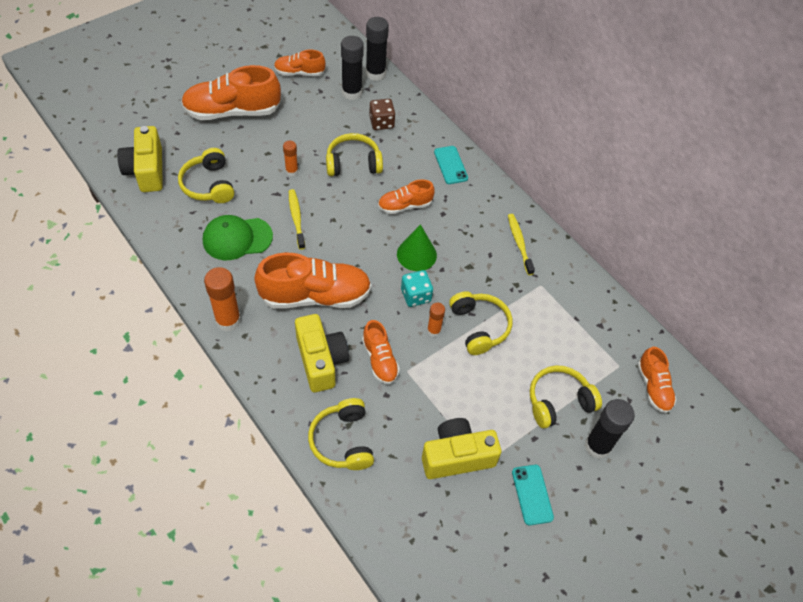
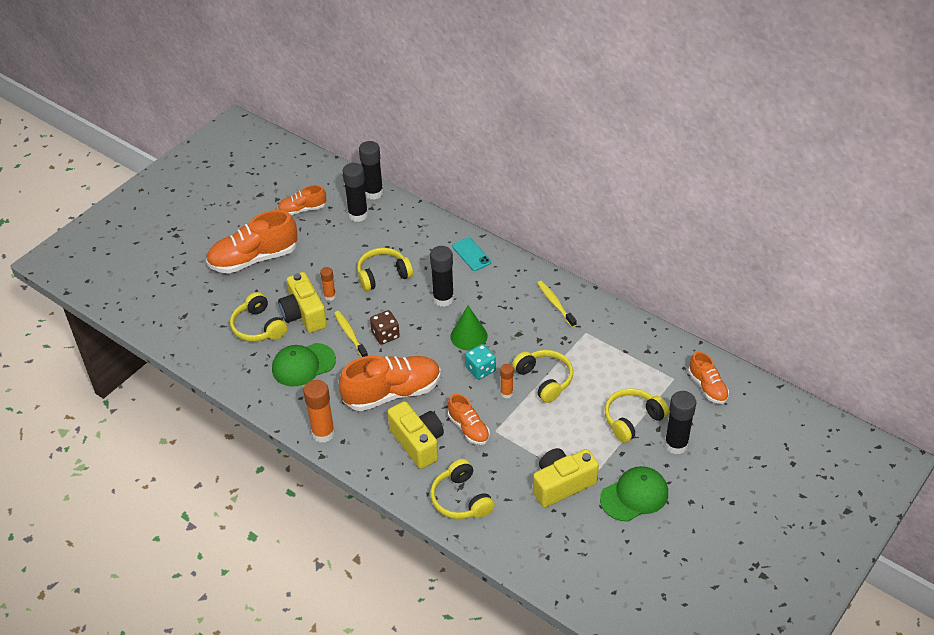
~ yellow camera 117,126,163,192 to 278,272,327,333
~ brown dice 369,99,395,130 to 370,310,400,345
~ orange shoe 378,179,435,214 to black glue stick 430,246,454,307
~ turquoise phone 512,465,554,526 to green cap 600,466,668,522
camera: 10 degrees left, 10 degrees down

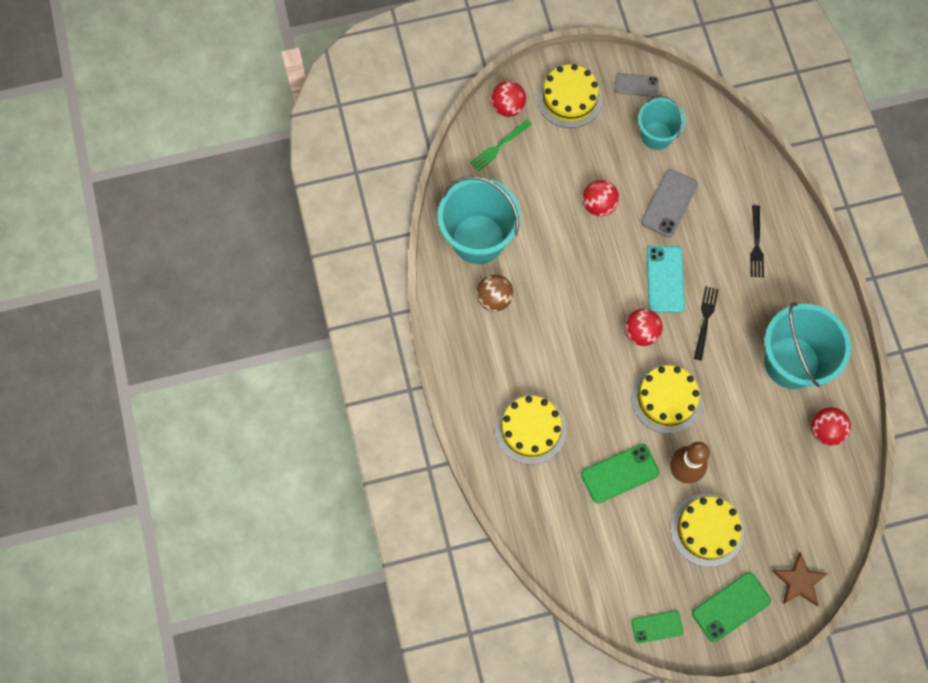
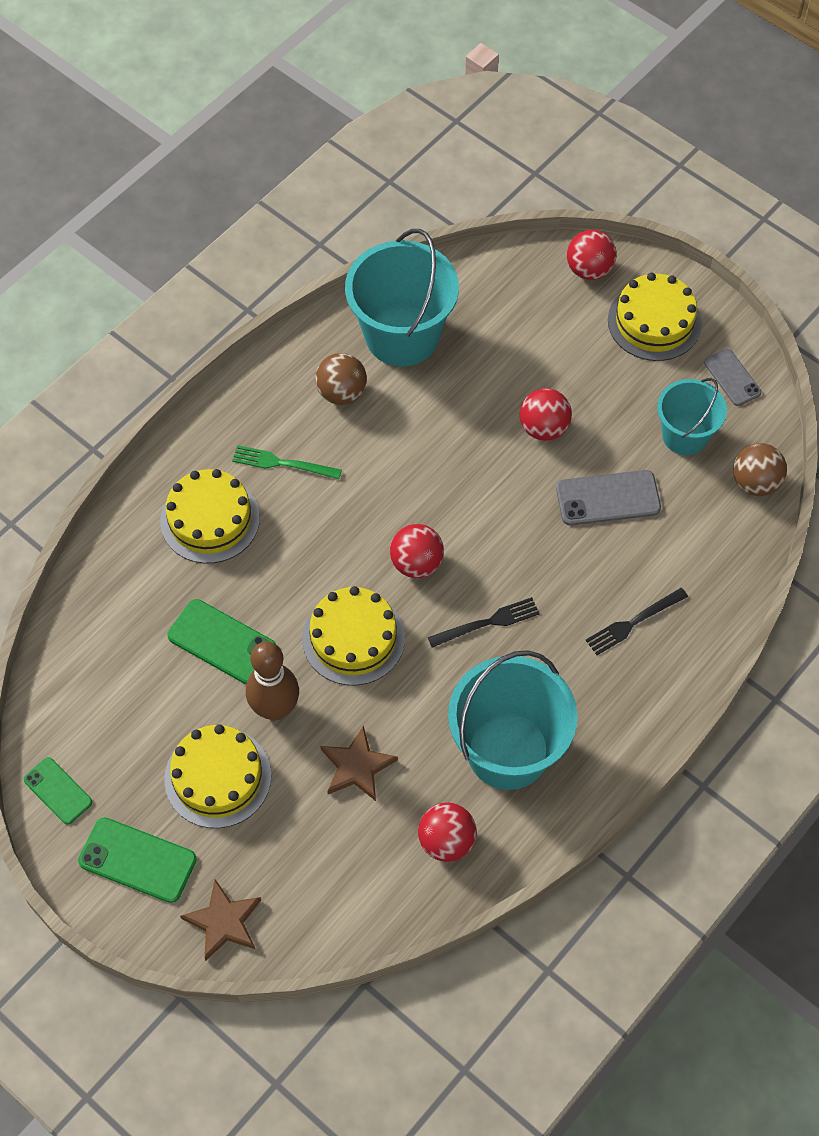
~ green fork 470,119,532,172 to 232,445,342,479
+ brown star 320,725,398,801
+ brown ball 733,443,787,496
- turquoise phone 647,246,685,312
camera: 55 degrees right, 10 degrees down

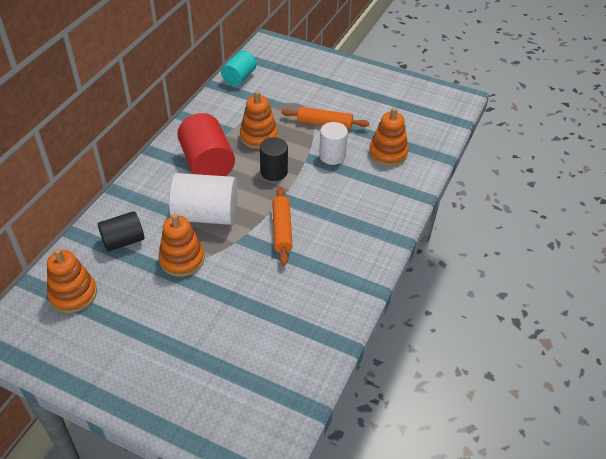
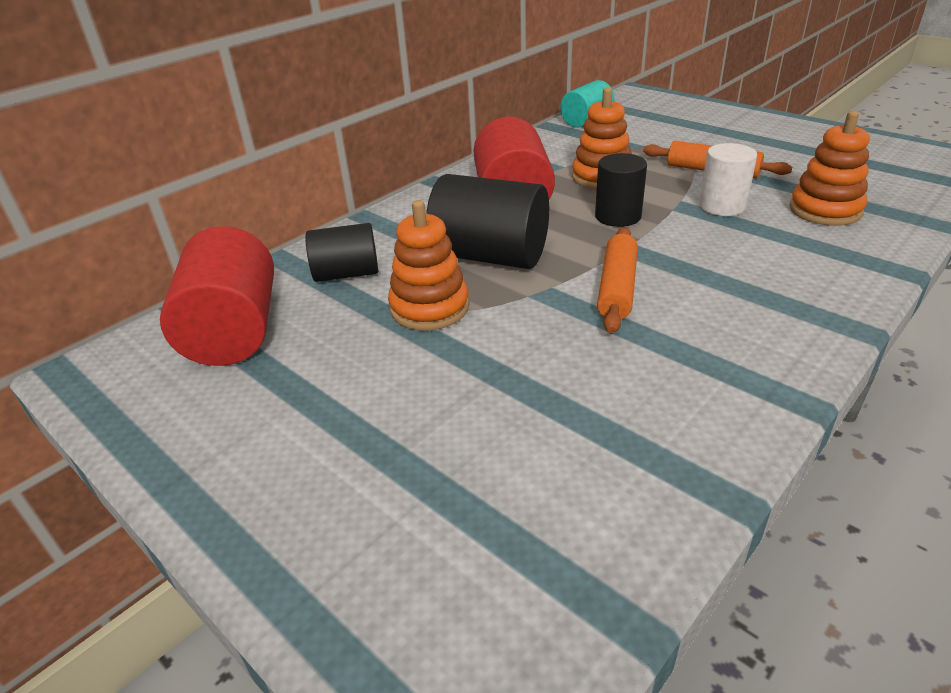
~ orange stacking toy 47,248,97,313 to red cylinder 160,226,274,366
~ white cylinder 169,173,237,225 to black cylinder 426,174,549,269
camera: 20 degrees right, 10 degrees down

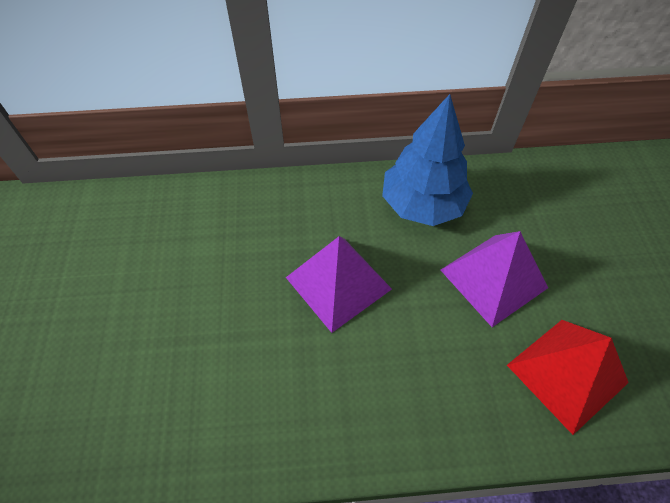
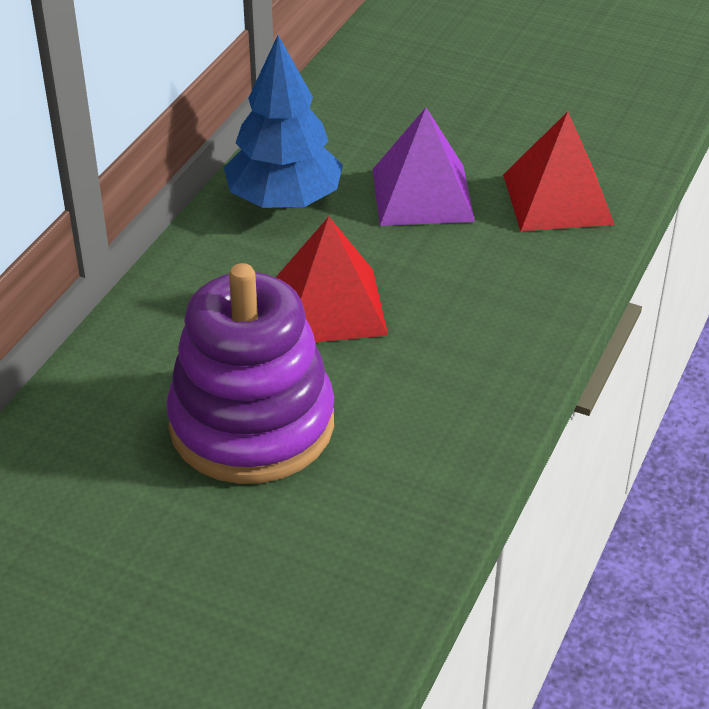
+ purple stacking toy 166,263,334,484
~ purple pyramid 286,236,392,333 to red pyramid 275,217,388,342
camera: 60 degrees left, 15 degrees down

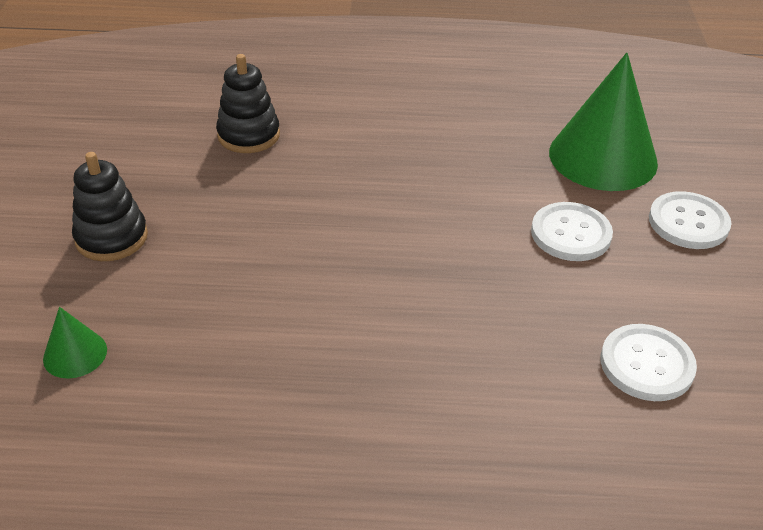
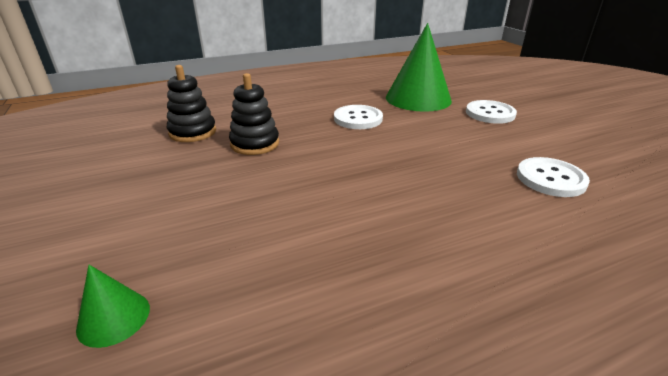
~ black stacking toy 72,152,148,261 to 229,73,279,155
~ white button 531,202,613,261 to 334,105,383,129
camera: 25 degrees left, 10 degrees down

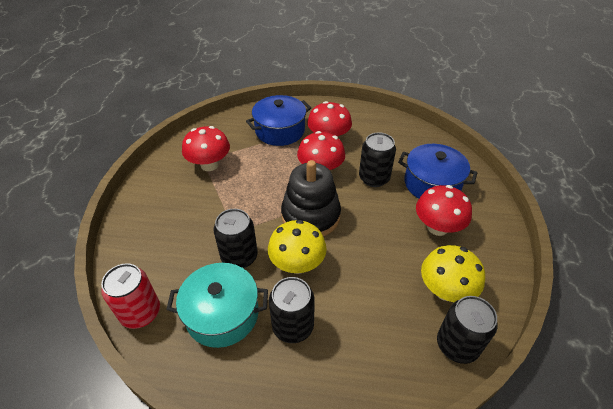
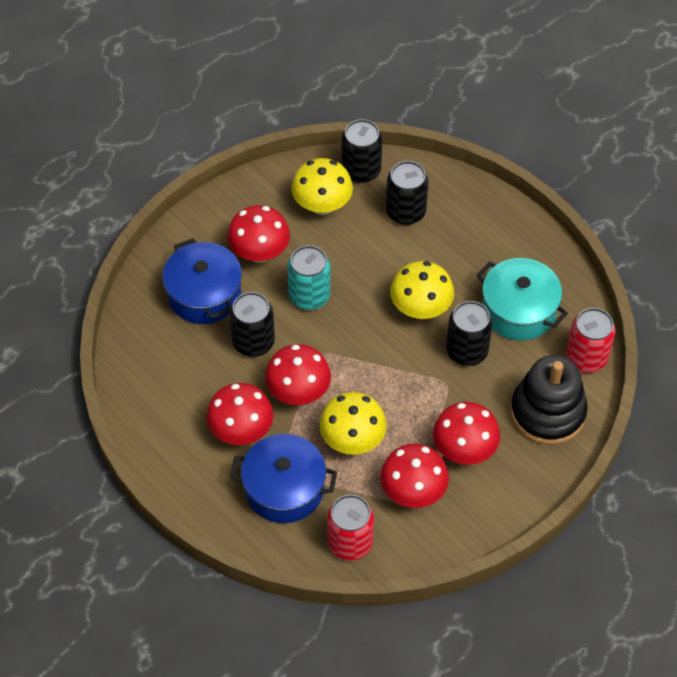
+ turquoise can 287,245,330,310
+ yellow mushroom 319,392,387,455
+ red can 327,494,374,561
~ black can 269,277,315,343 to 386,161,428,225
+ red mushroom 433,402,500,465
~ black stacking toy 281,160,341,236 to 511,355,588,445
camera: 140 degrees left, 10 degrees up

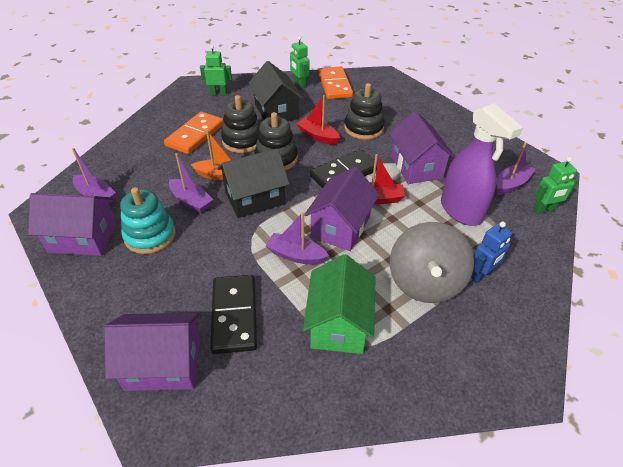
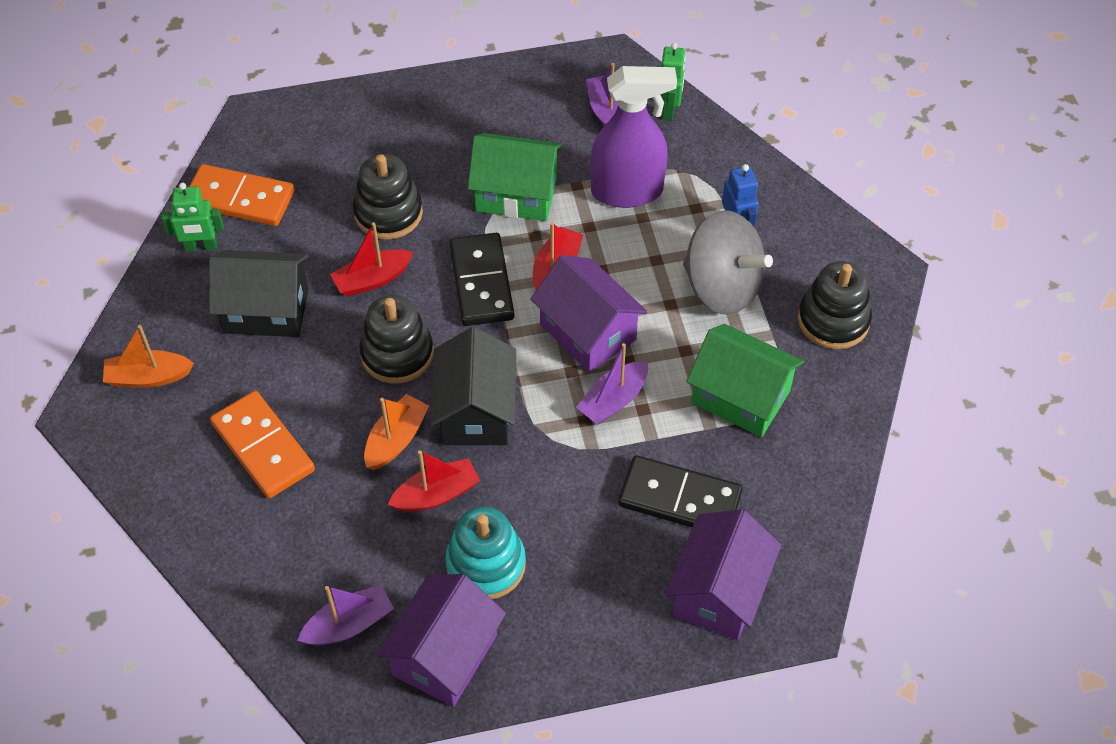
~ green robot 200,45,232,95 to orange boat 103,325,194,388
~ purple boat 169,153,214,213 to red boat 388,450,480,512
~ purple house 389,111,455,184 to green house 468,133,563,221
~ black stacking toy 221,95,260,153 to 798,261,872,349
camera: 65 degrees left, 10 degrees up

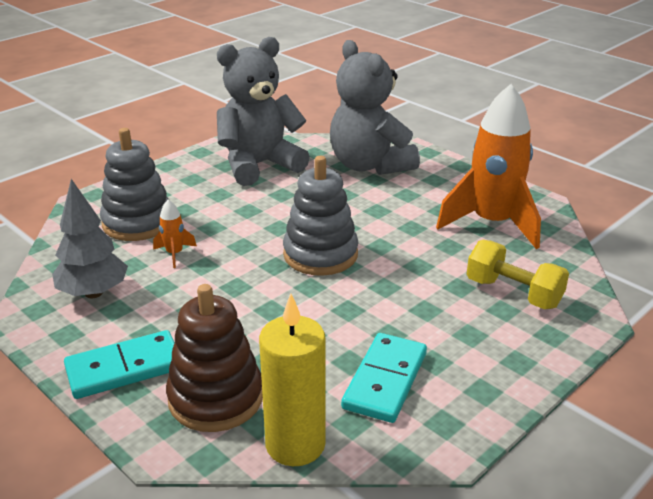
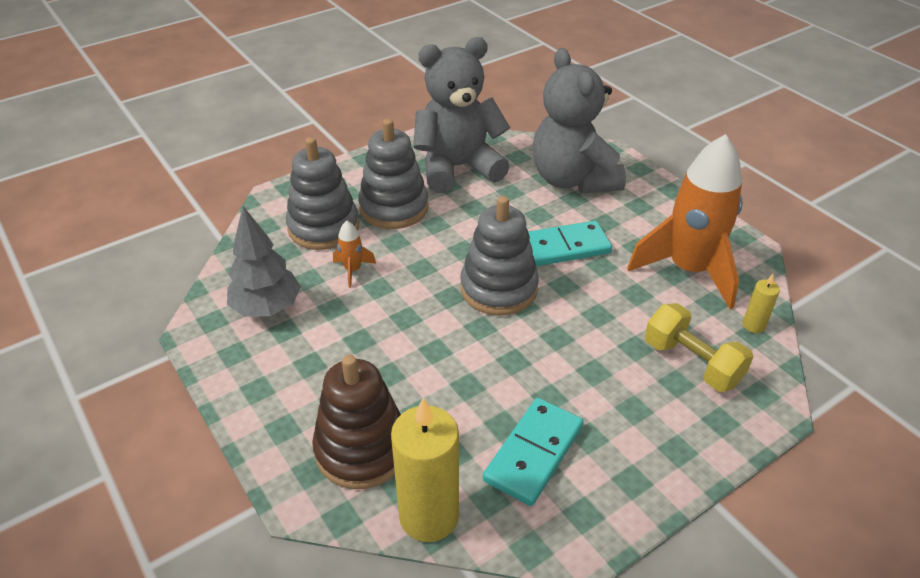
+ grey stacking toy 358,119,429,229
~ turquoise domino 64,330,175,399 to 528,221,612,266
+ yellow candle 743,274,780,333
camera: 10 degrees right, 10 degrees up

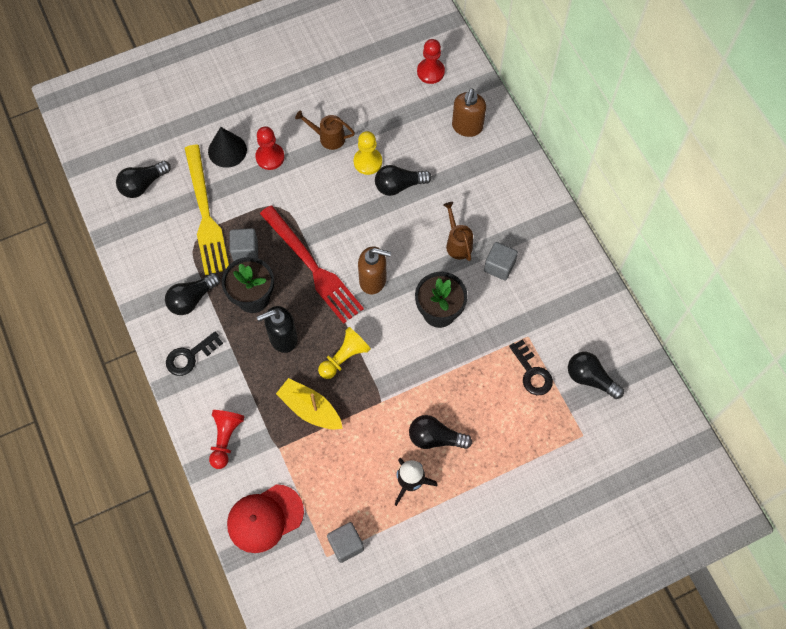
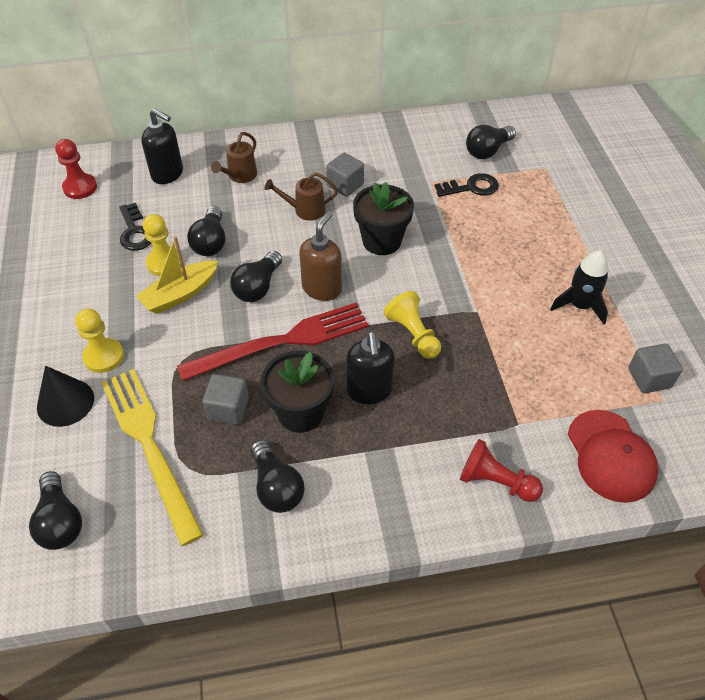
~ red pawn 255,126,285,170 to yellow pawn 75,308,124,373
~ yellow fork 184,145,229,275 = 101,369,204,546 120 degrees counterclockwise
~ black key 166,332,223,376 to 119,203,152,251
~ yellow boat 276,378,343,429 to 136,236,219,314
~ brown soap dispenser 452,88,486,137 to black soap dispenser 141,108,183,184
~ brown watering can 295,110,355,150 to 211,132,257,183
~ black light bulb 409,415,472,449 to 230,251,282,302
camera: 75 degrees left, 15 degrees down

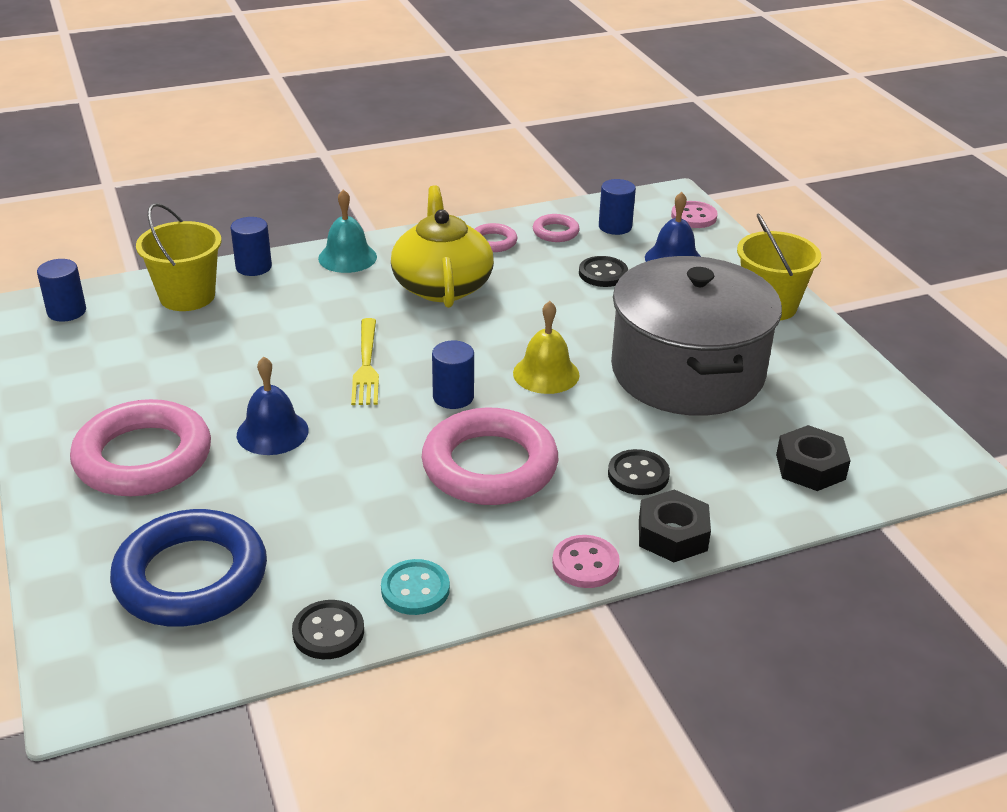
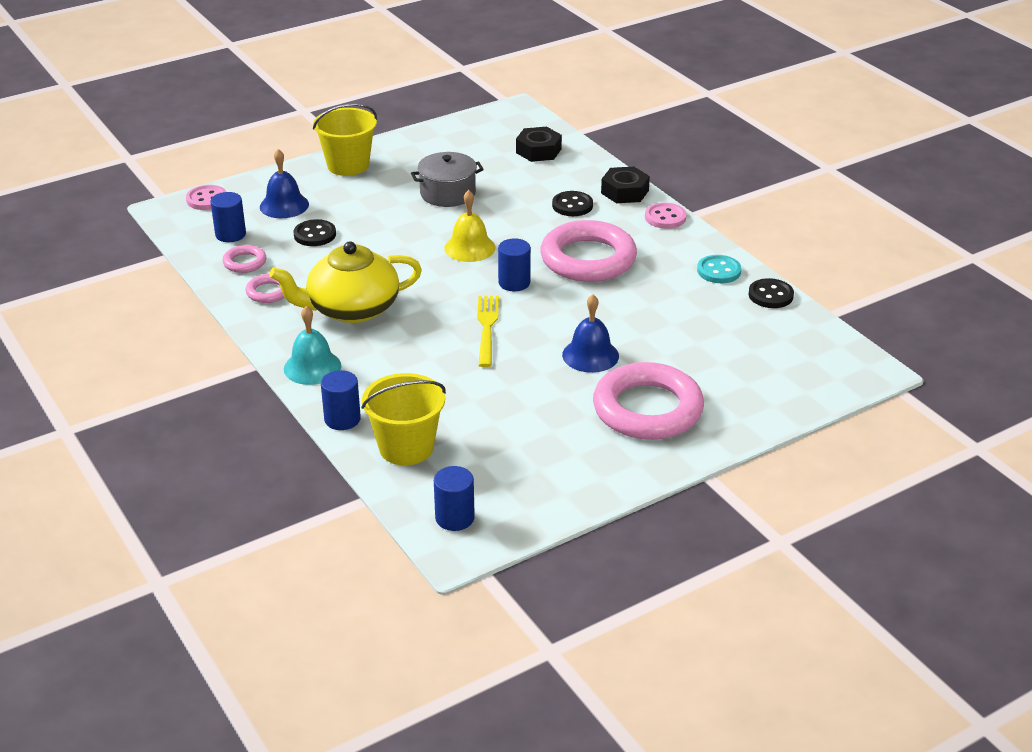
~ grey pot 611,256,782,416 = 411,152,484,207 x0.49
~ yellow fork 351,318,379,405 = 477,296,499,367 75 degrees counterclockwise
- blue ring 110,509,267,627
camera: 100 degrees left, 0 degrees up

